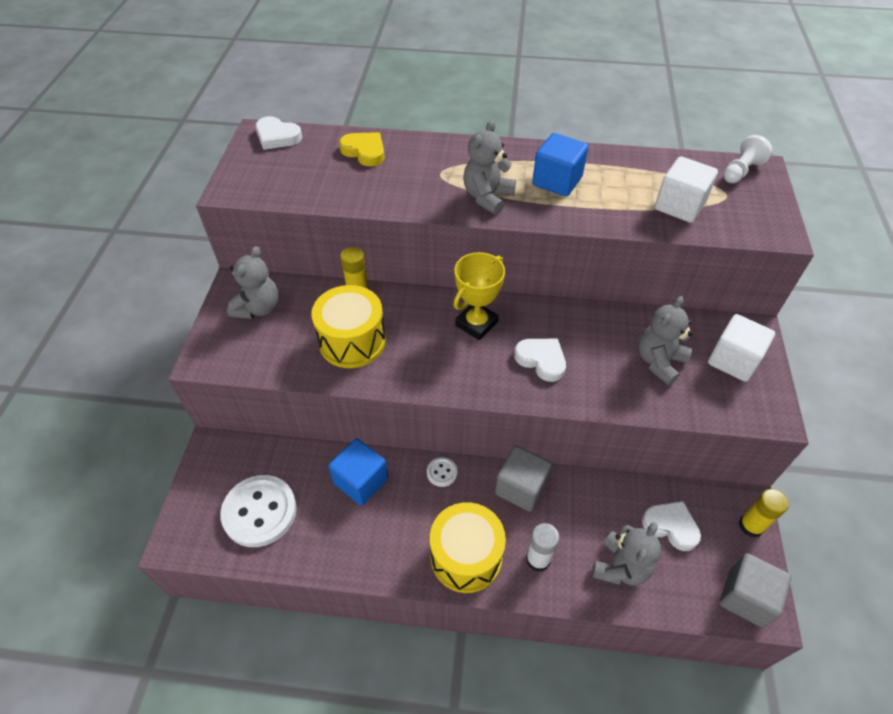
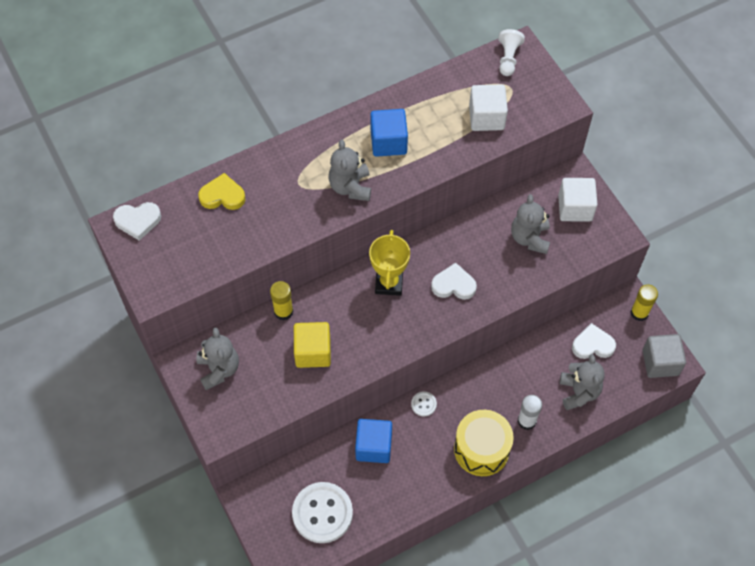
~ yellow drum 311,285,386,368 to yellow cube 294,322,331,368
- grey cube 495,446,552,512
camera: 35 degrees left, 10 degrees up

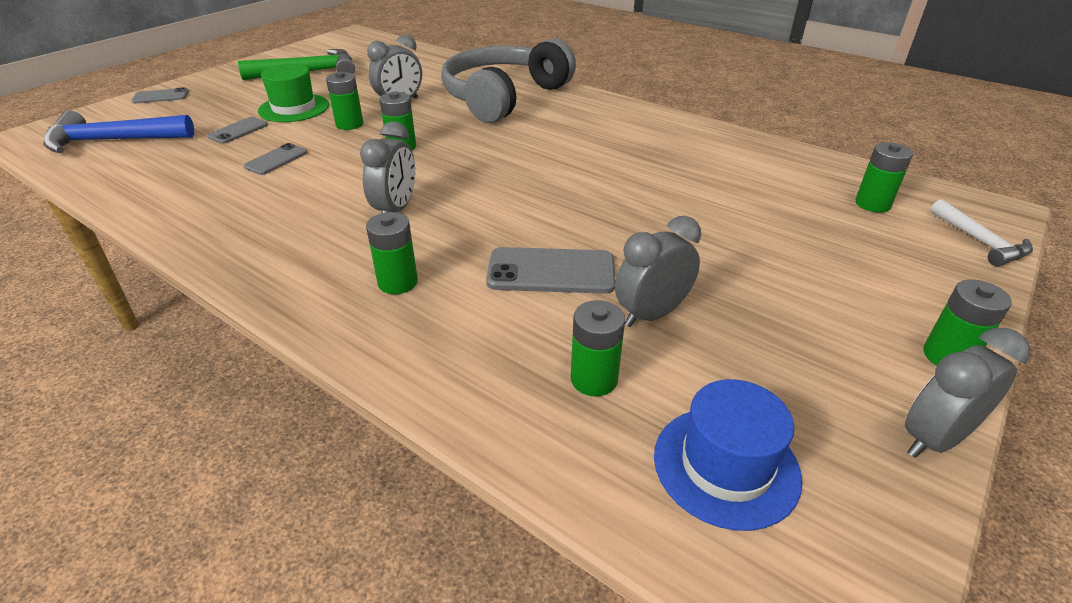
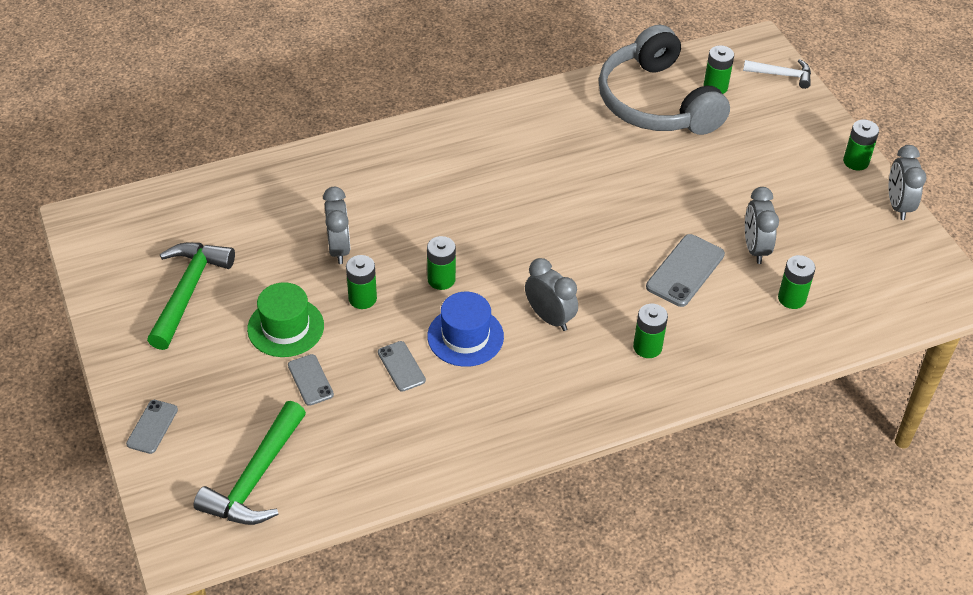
~ blue hammer 44,111,194,153 to green hammer 194,401,306,525
~ blue hat 654,379,802,531 to 427,292,504,367
~ grey headphones 441,38,576,123 to 598,25,730,135
camera: 60 degrees left, 10 degrees up

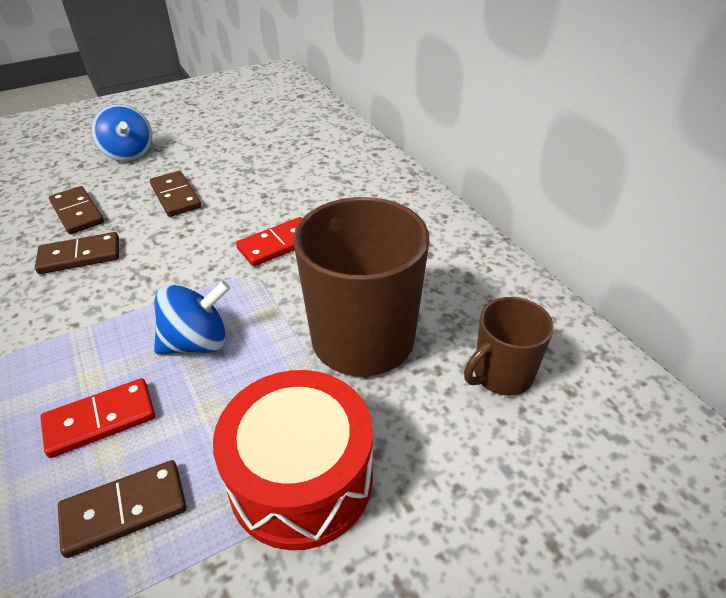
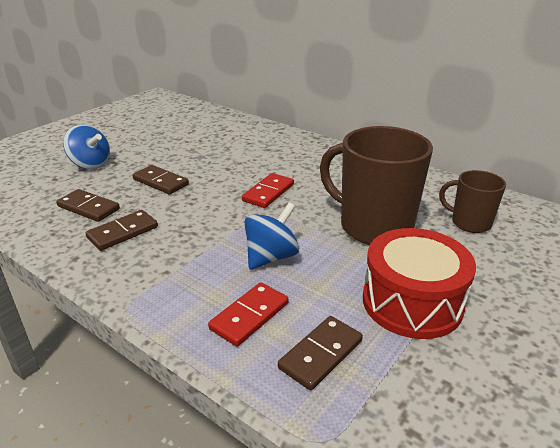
~ brown mug 464,297,554,396 = 439,170,506,233 90 degrees clockwise
camera: 25 degrees left, 10 degrees down

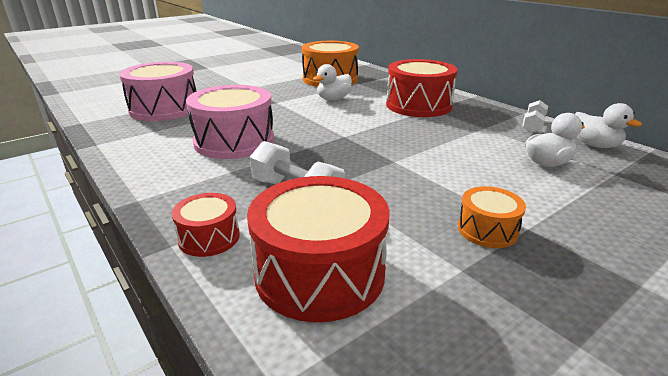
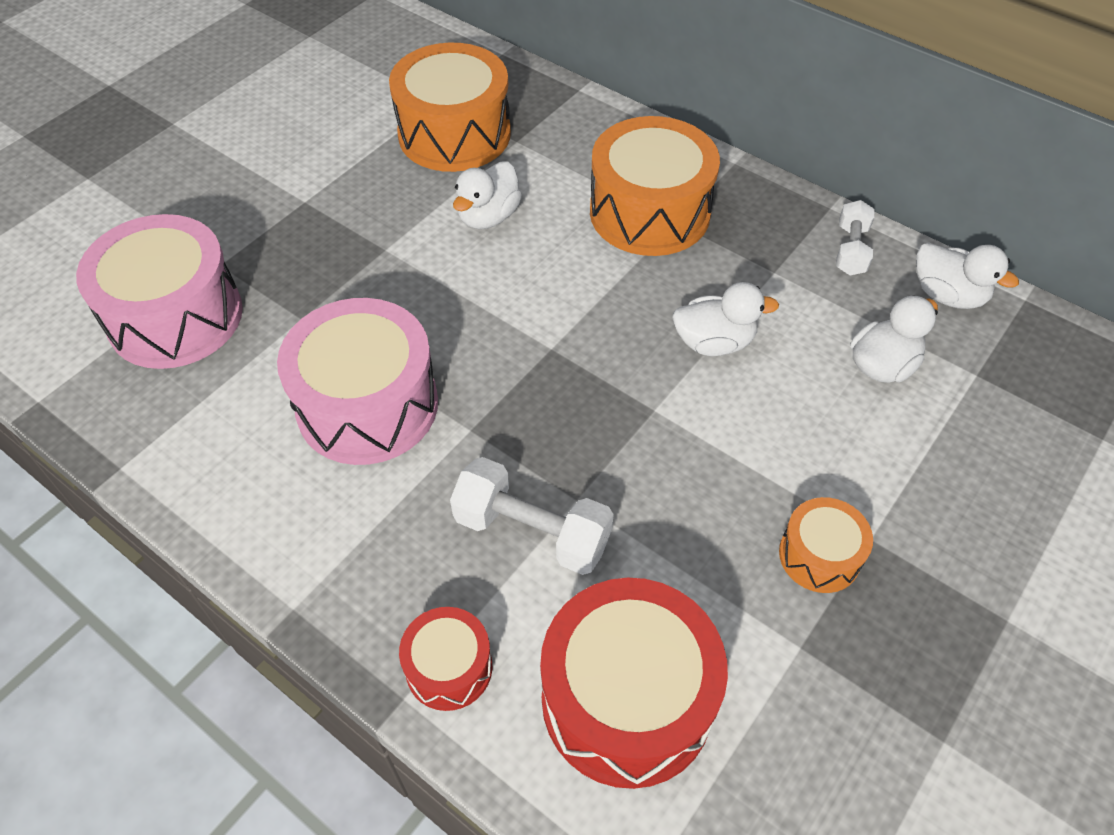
~ red drum 386,59,458,117 to orange drum 590,116,720,256
+ white duck 672,282,779,356
camera: 15 degrees left, 25 degrees up

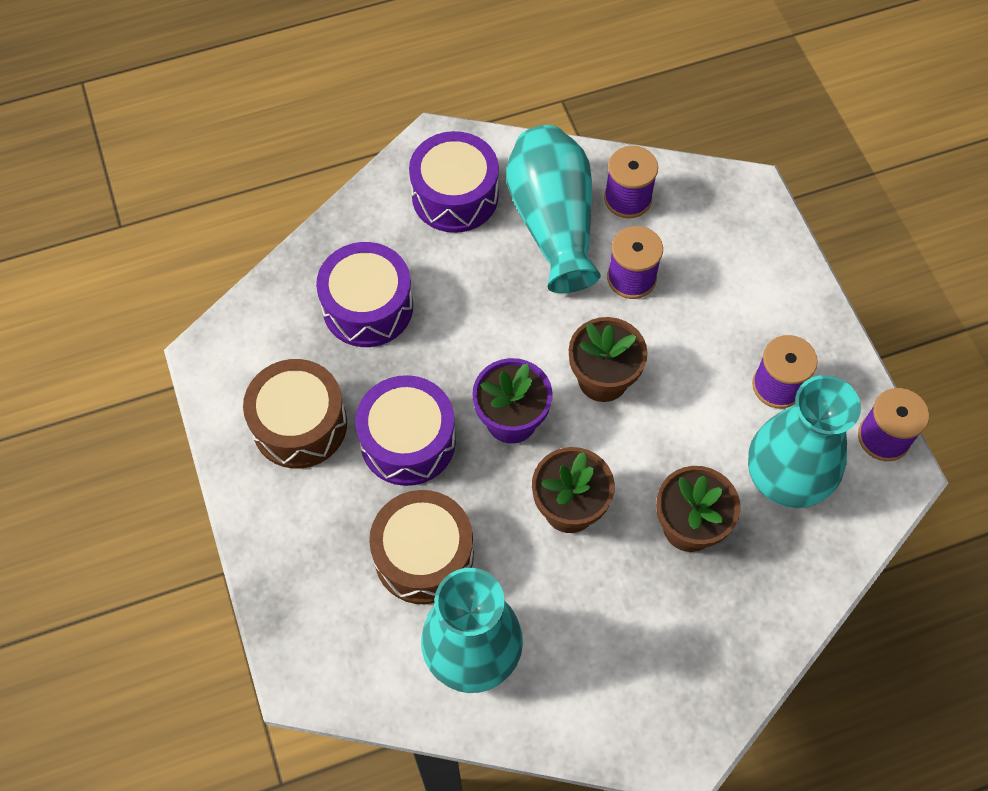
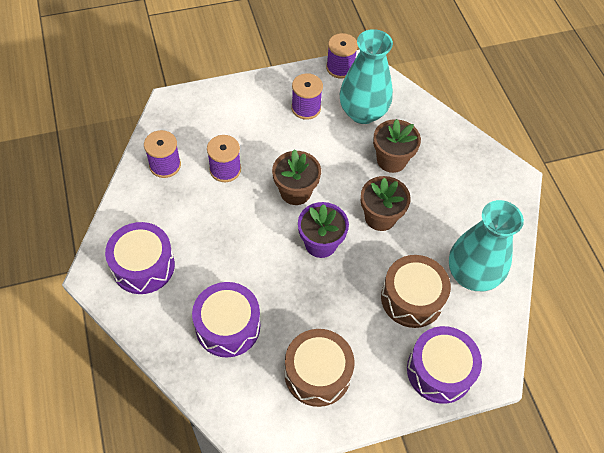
~ purple drum 355,375,456,486 to 407,326,482,404
- turquoise vase 506,125,601,293
camera: 90 degrees left, 5 degrees down

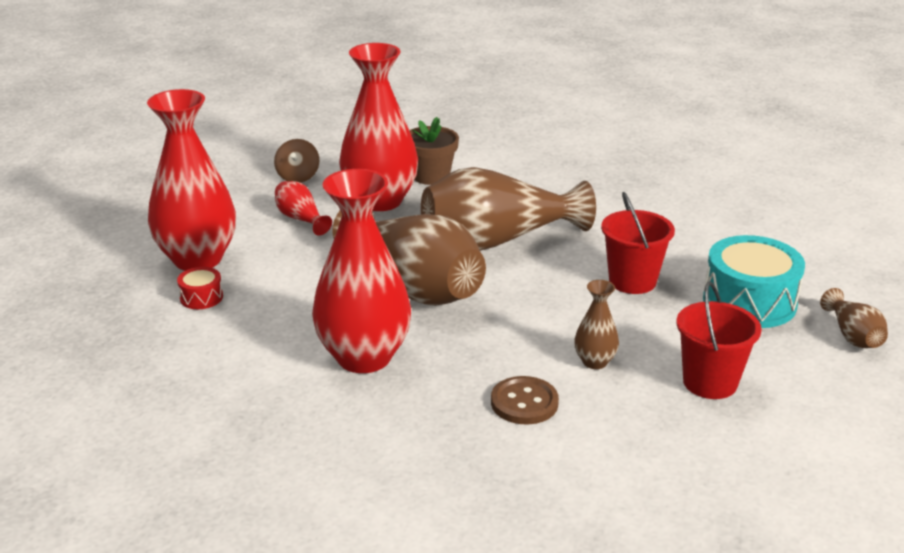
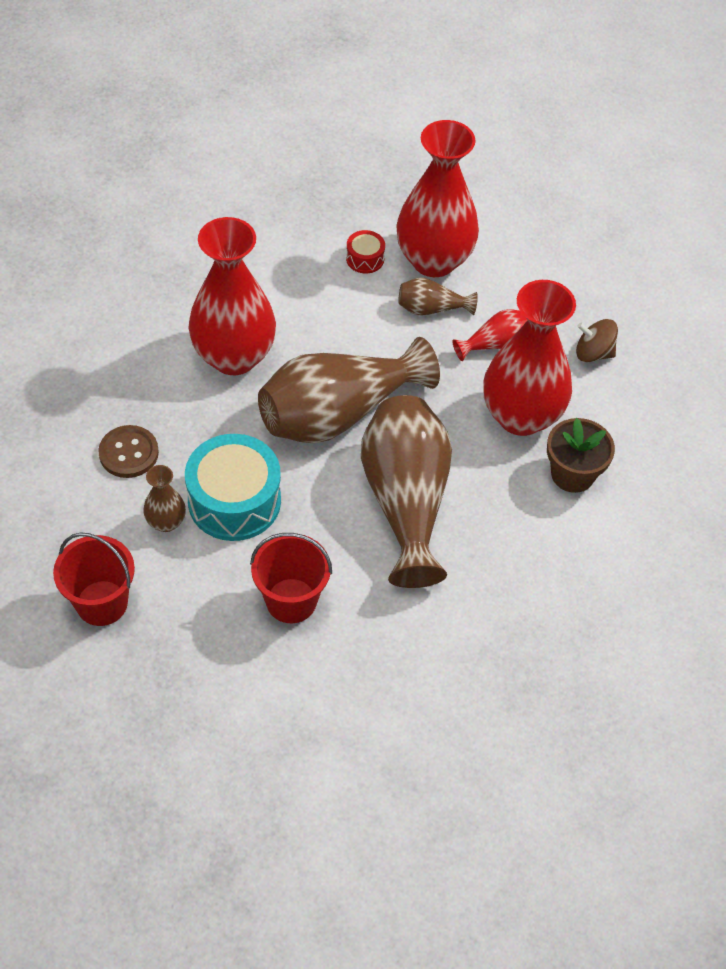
~ turquoise drum 703,235,805,328 to 185,434,281,541
~ brown vase 820,288,888,348 to 398,278,478,315
camera: 100 degrees right, 25 degrees up

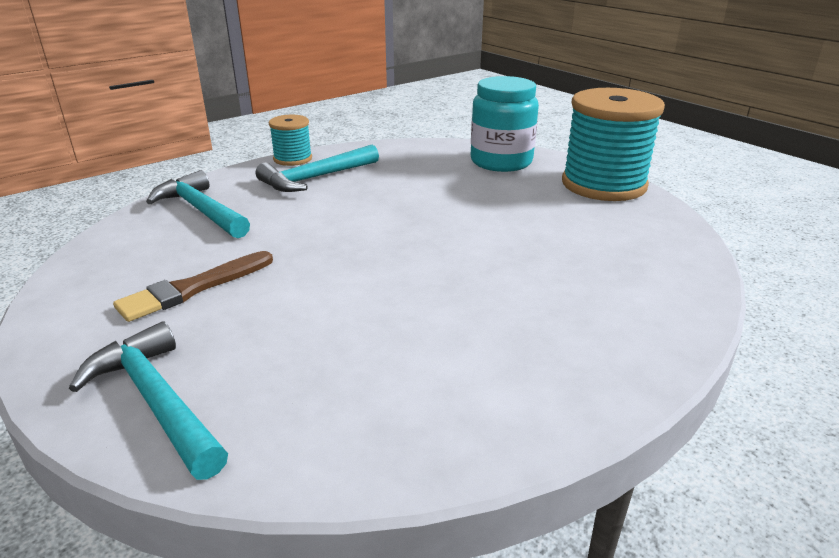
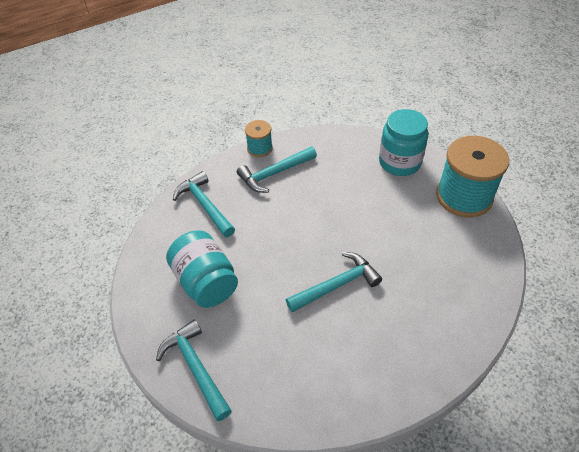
~ brown brush 113,251,273,322 to turquoise jar 166,230,238,308
+ turquoise hammer 286,252,382,313
camera: 10 degrees right, 20 degrees up

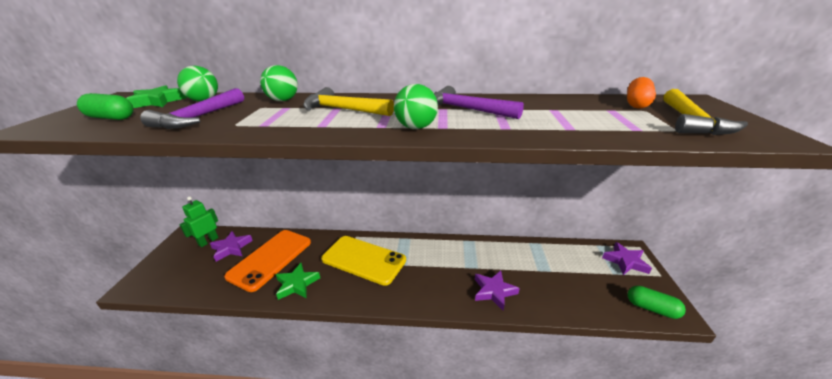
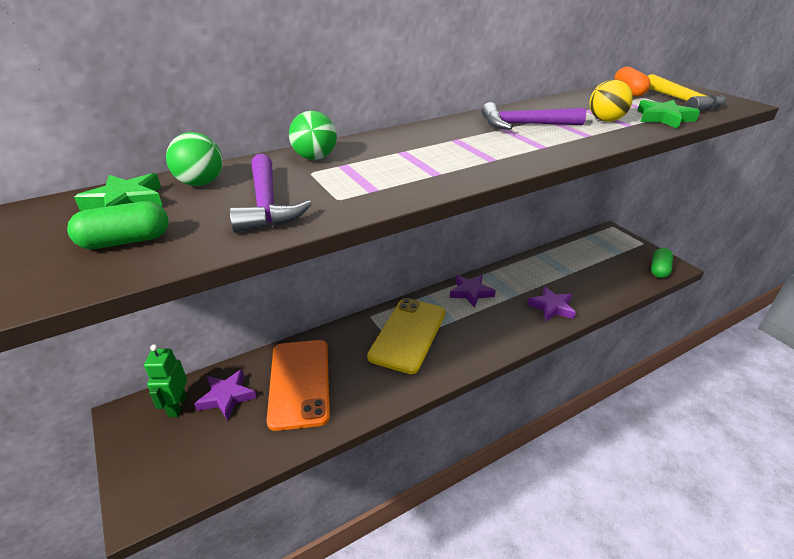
~ yellow phone 321,236,406,286 = 367,298,446,374 60 degrees counterclockwise
~ purple star 602,242,652,275 to 450,275,496,308
+ yellow ball 589,80,633,122
~ green star 276,263,320,300 to 638,100,700,129
~ green capsule 628,286,686,319 = 651,248,673,278 60 degrees counterclockwise
- yellow hammer 303,87,394,116
- green ball 394,84,438,129
camera: 35 degrees left, 5 degrees up

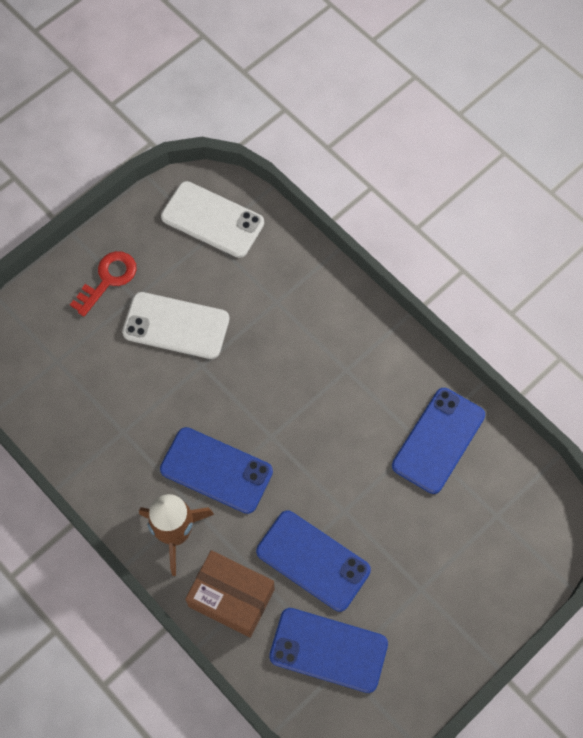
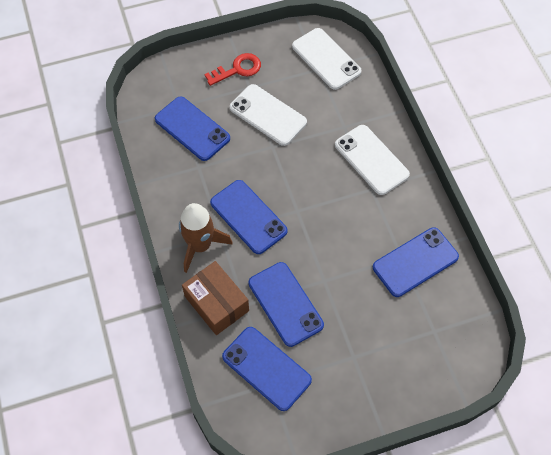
+ blue phone 155,96,230,161
+ white phone 335,125,410,195
camera: 25 degrees right, 5 degrees down

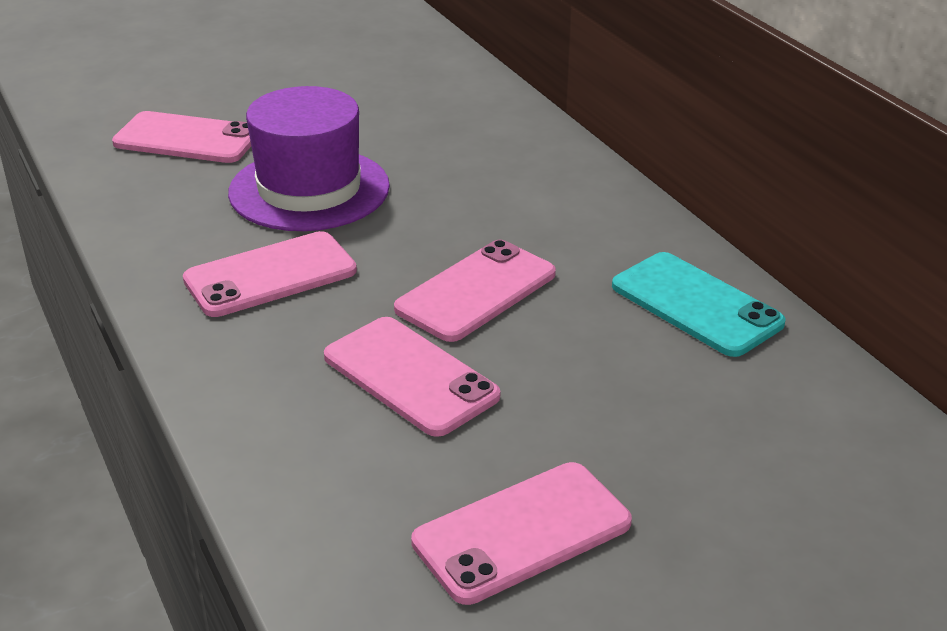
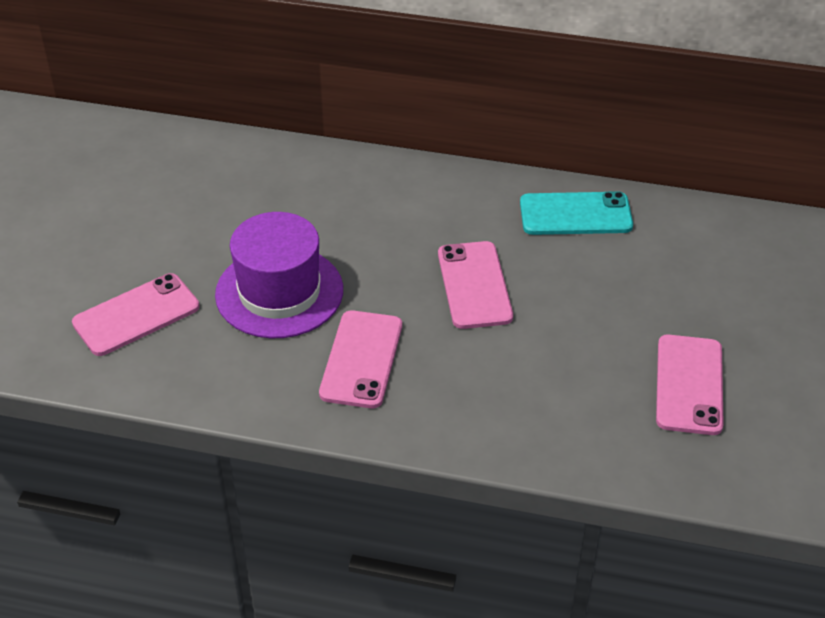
- pink phone 324,317,500,437
camera: 50 degrees left, 10 degrees up

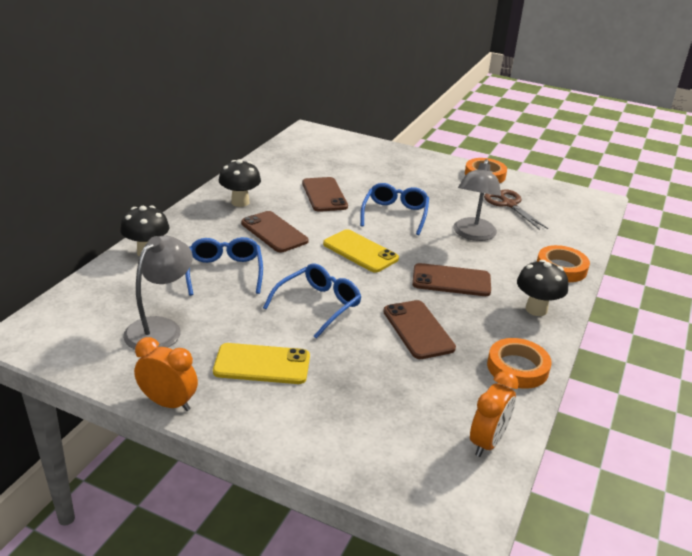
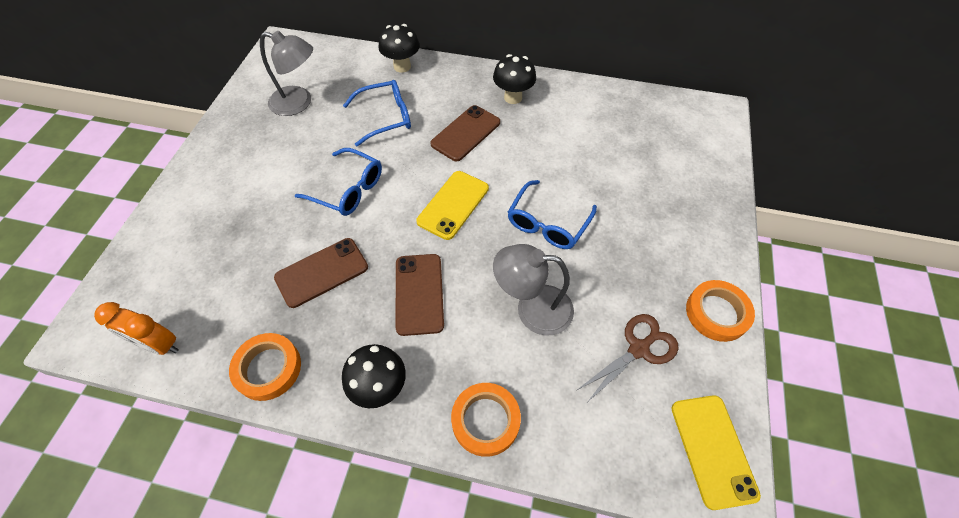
~ blue glasses 360,183,429,235 = 508,180,597,249 120 degrees clockwise
~ yellow phone 213,343,310,384 to 672,395,761,510
- orange clock 134,337,198,411
- brown phone 302,177,348,212
camera: 80 degrees right, 25 degrees up

